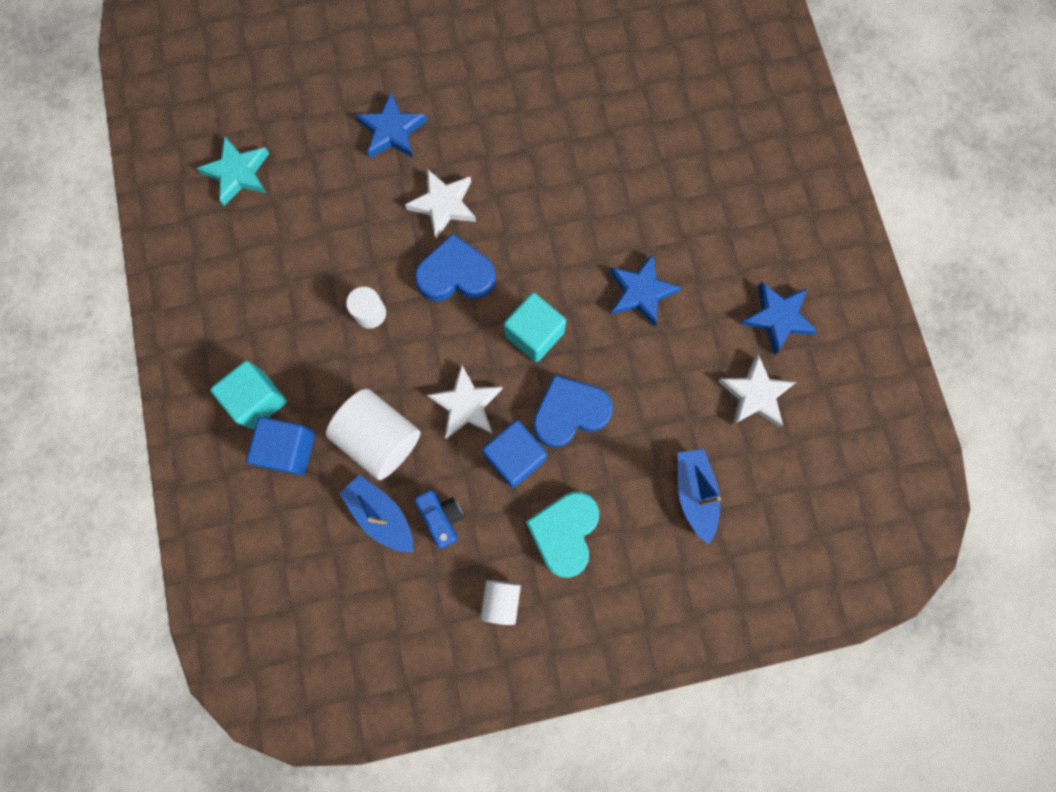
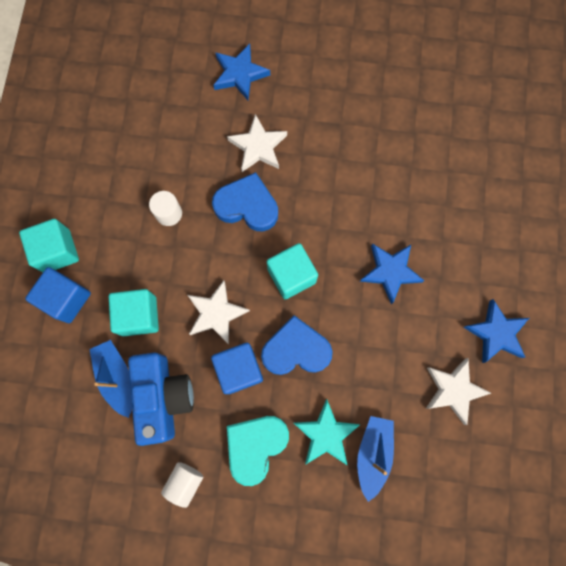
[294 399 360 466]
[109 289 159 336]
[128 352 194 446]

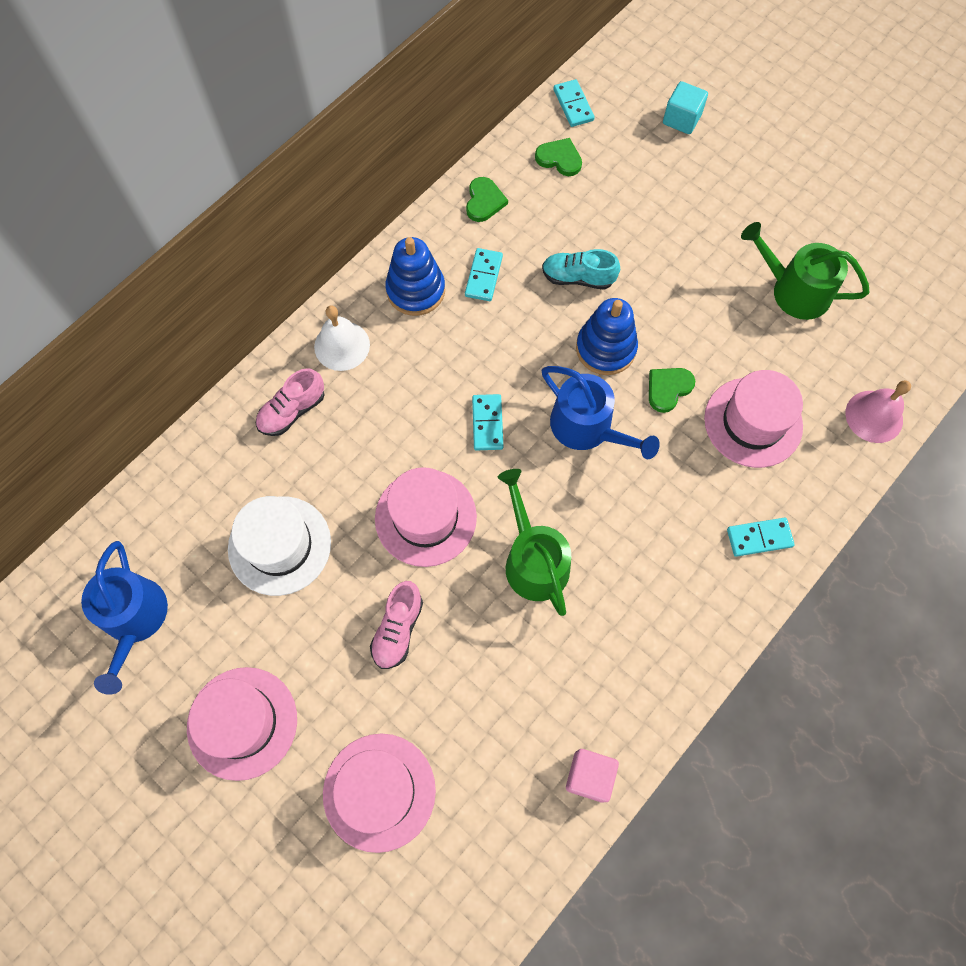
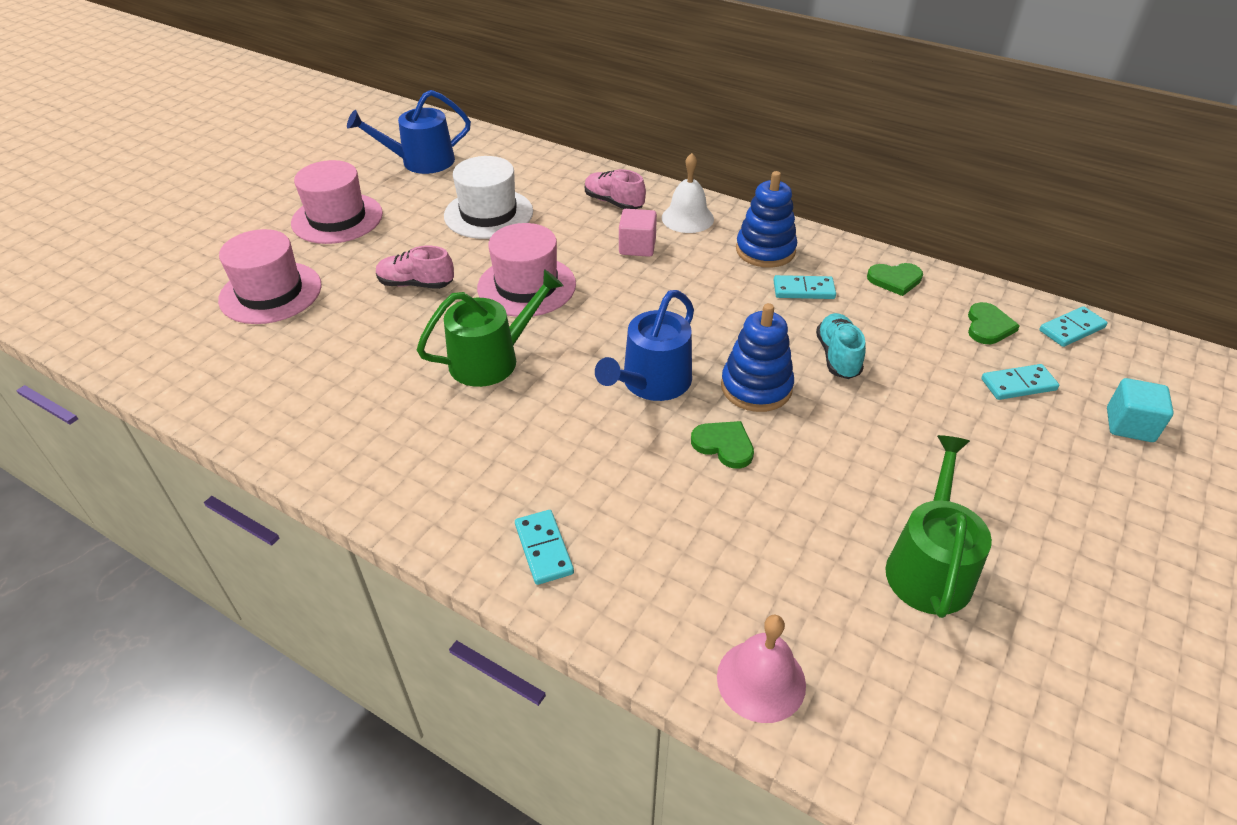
[704 370 803 468] (first image)
[981 364 1059 400]
[619 209 657 257]

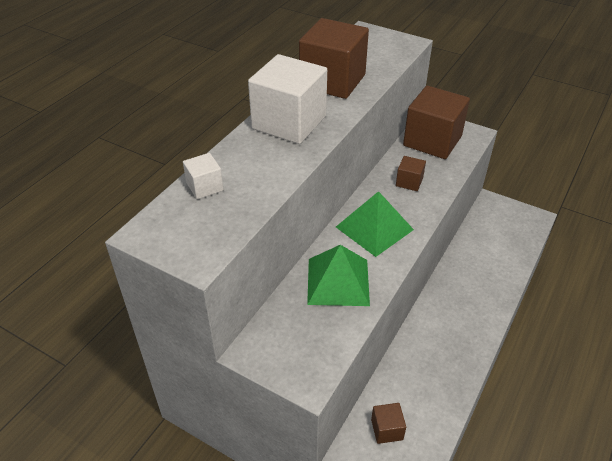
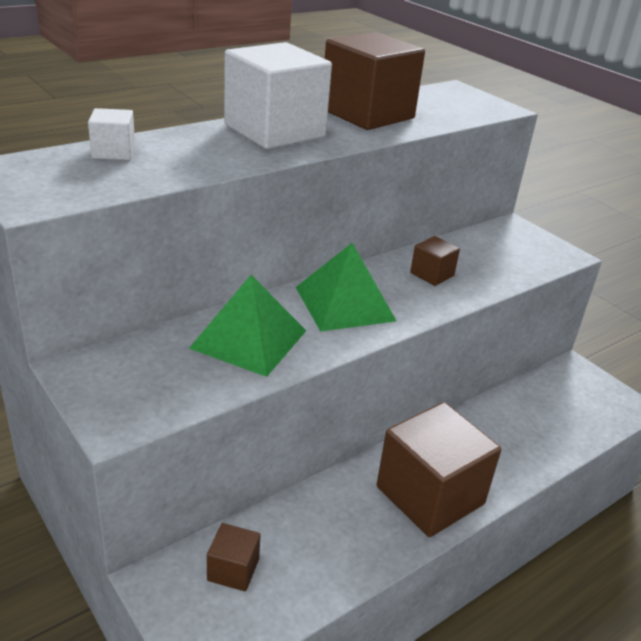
[377 402 501 537]

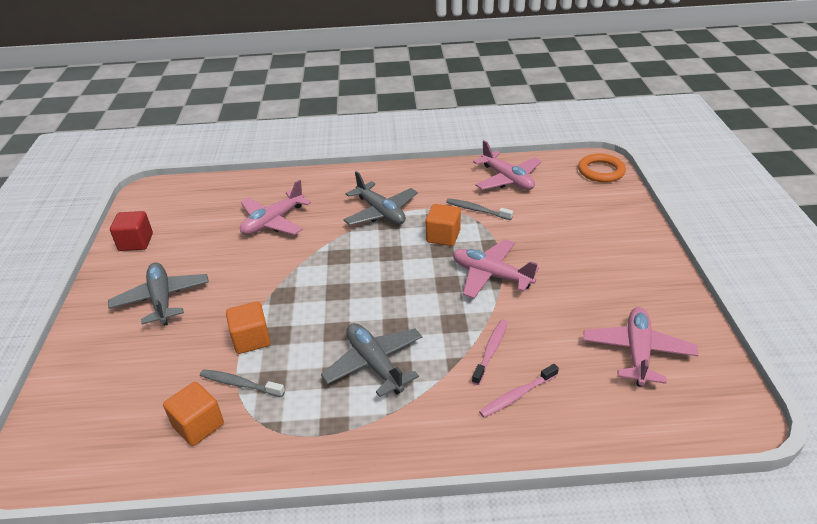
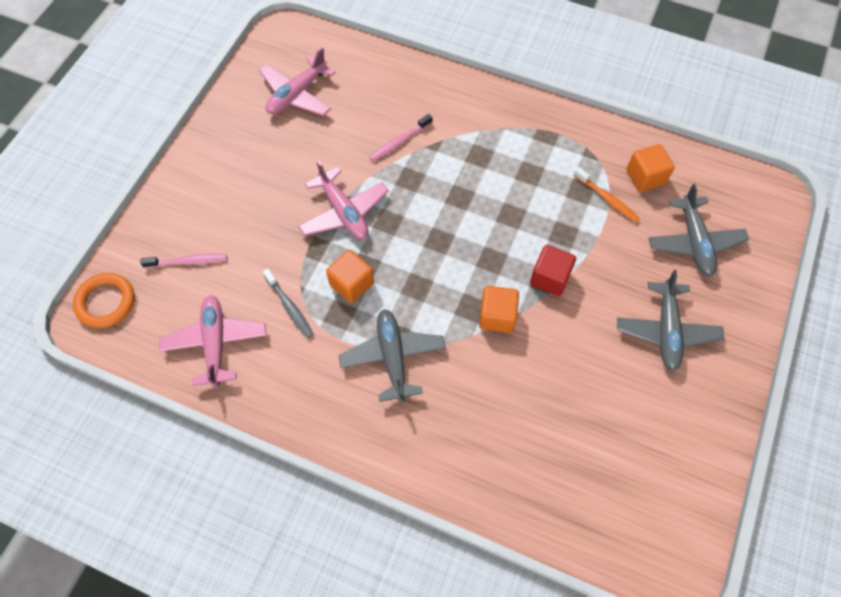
[240 180 311 235] (first image)
[530 245 576 296]
[479 286 519 333]
[648 184 749 277]
[140 254 227 268]
[574 167 639 223]

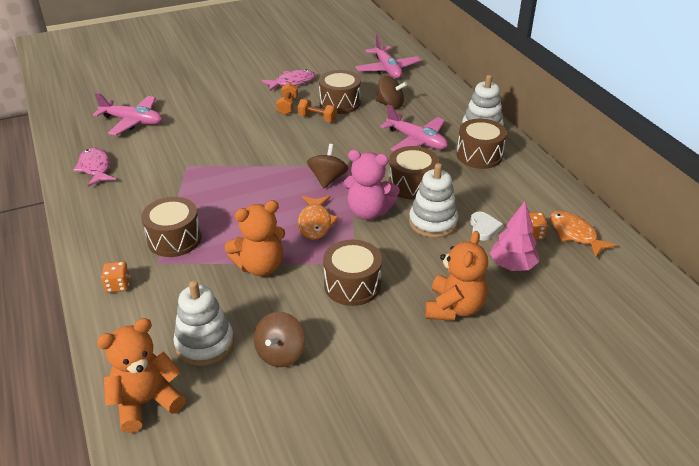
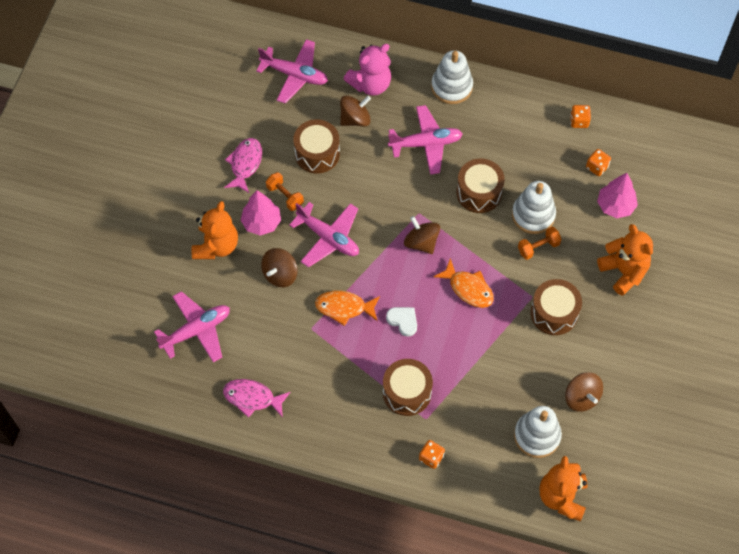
[457 119 507 169] (first image)
[241 190 281 236]
[261 248 298 287]
[289 202 359 267]
[570 105 591 128]
[192 201 238 259]
[518 227 562 260]
[344 44 391 96]
[386 307 417 337]
[315 291 380 326]

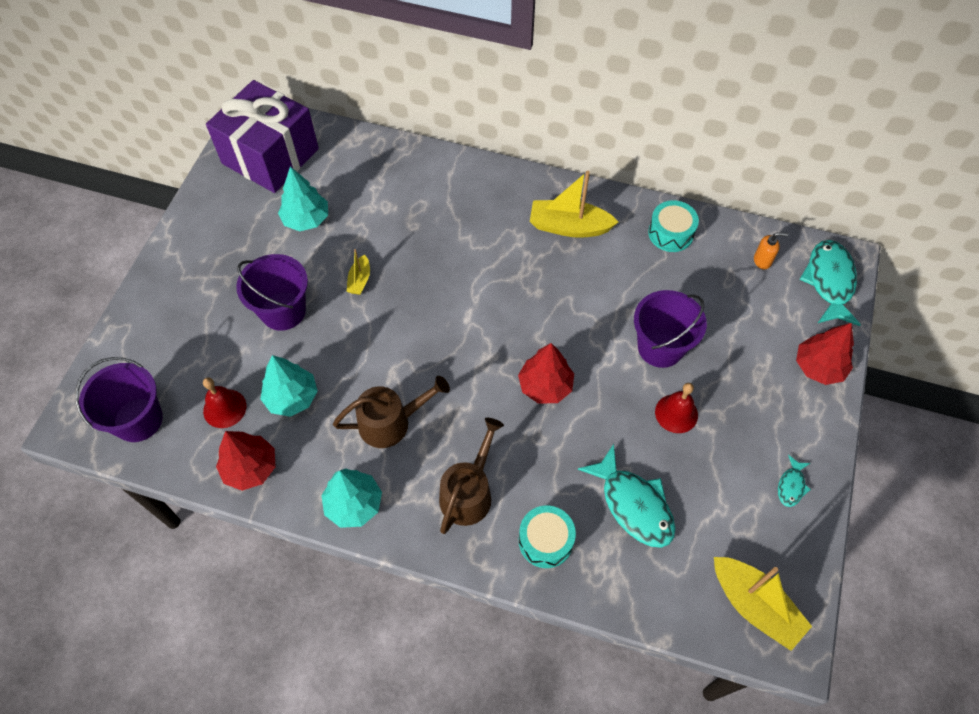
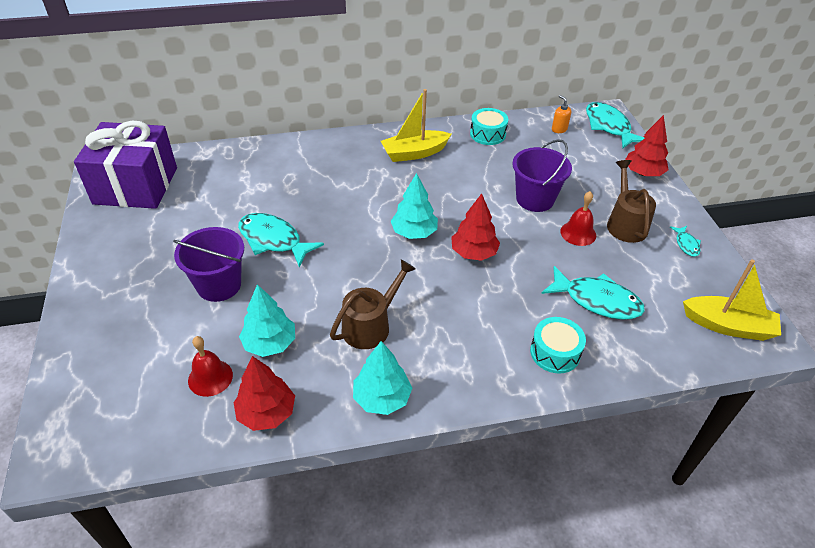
[75 357 163 442] (first image)
[391 173 438 239]
[607 160 656 243]
[238 213 324 267]
[552 95 571 133]

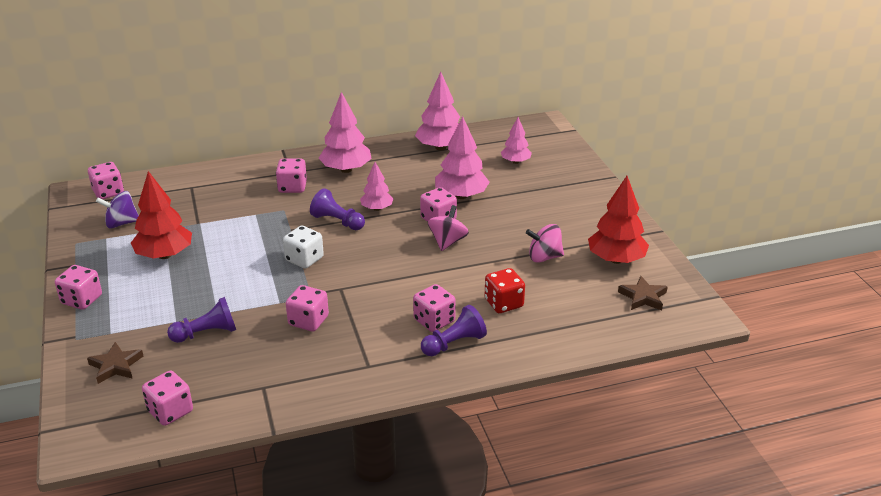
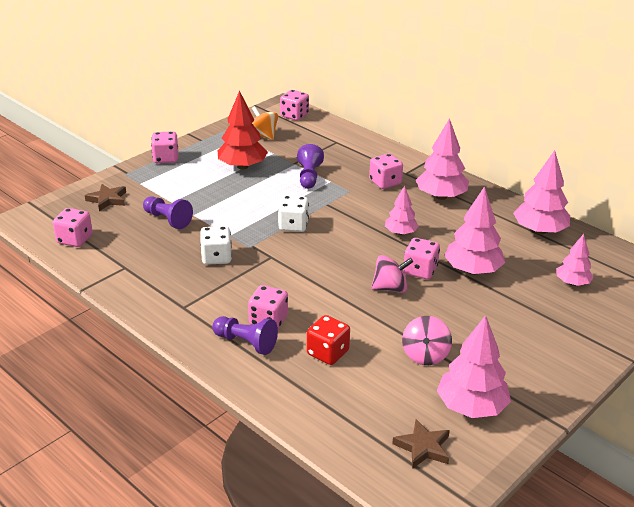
[297 144 324 189]
[252 106 278 140]
[200 226 232 265]
[437 315 511 418]
[402 316 452 365]

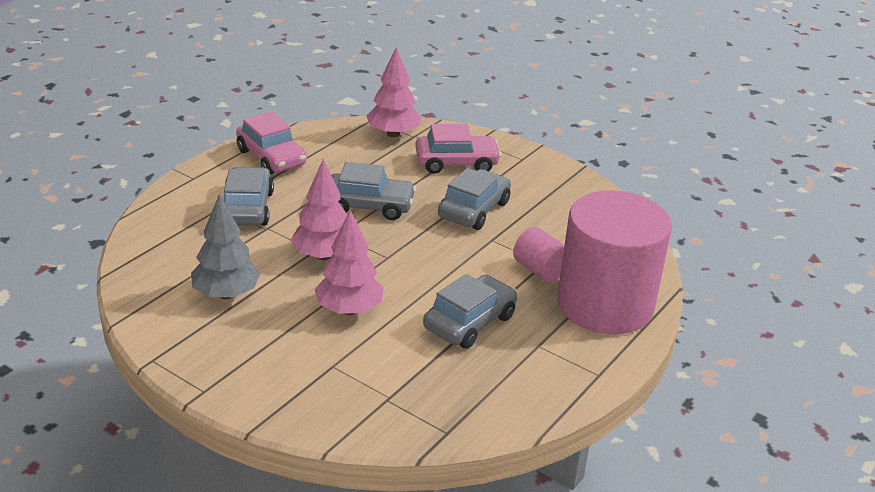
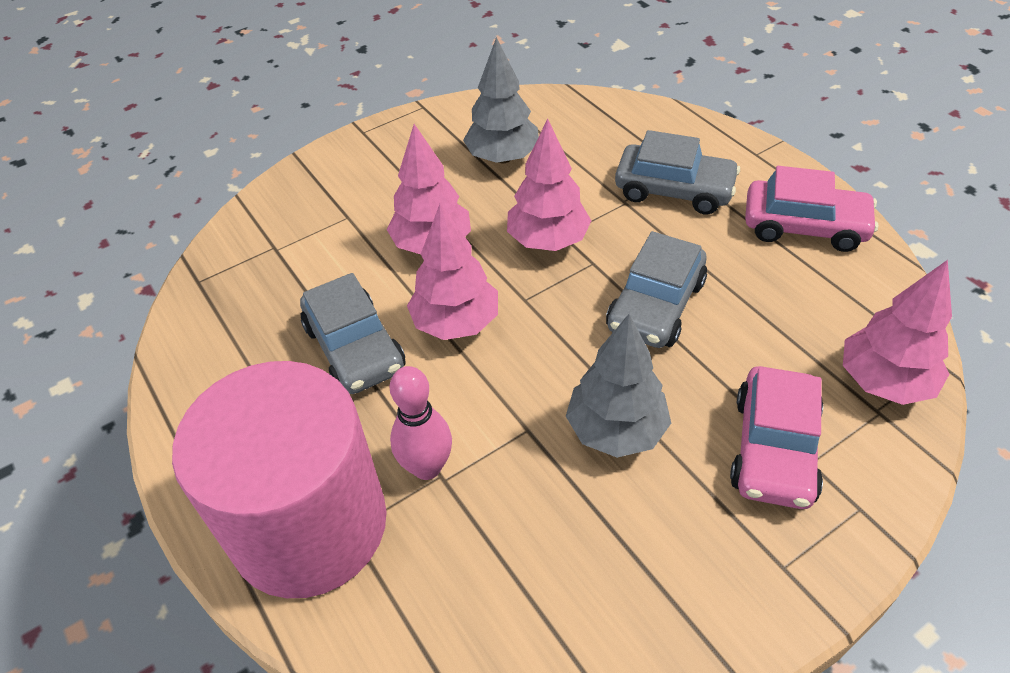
[407 203 498 340]
[566 314 671 458]
[390 366 452 480]
[745 166 878 252]

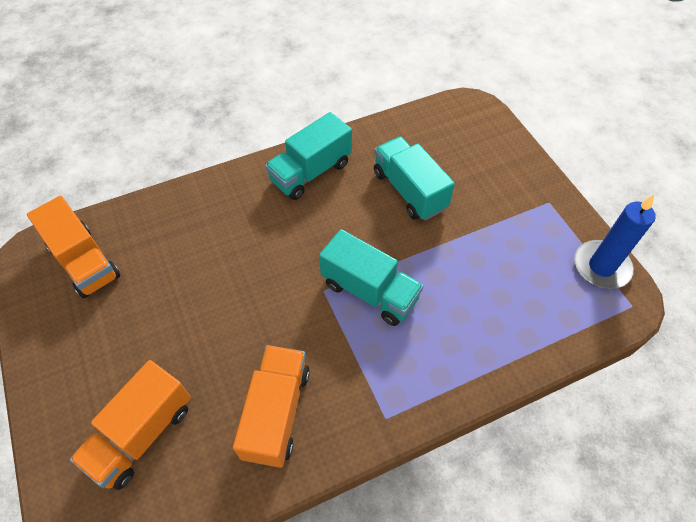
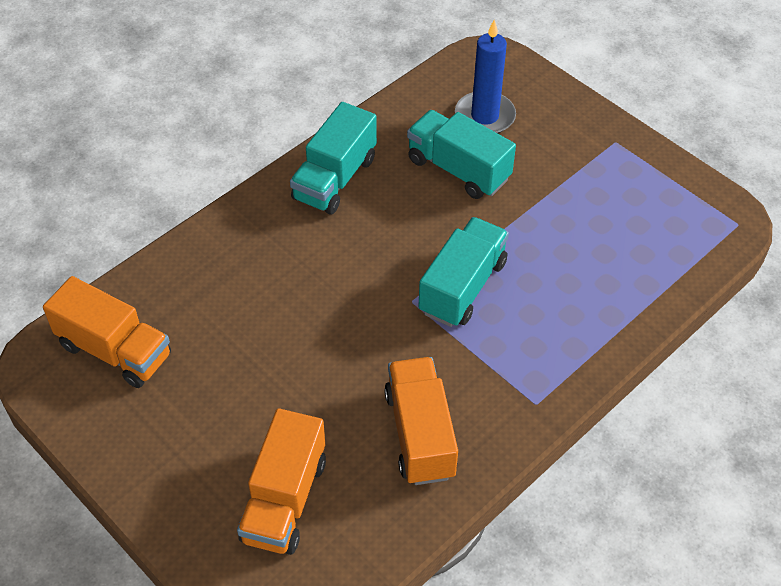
[455 20 516 133]
[418 217 509 327]

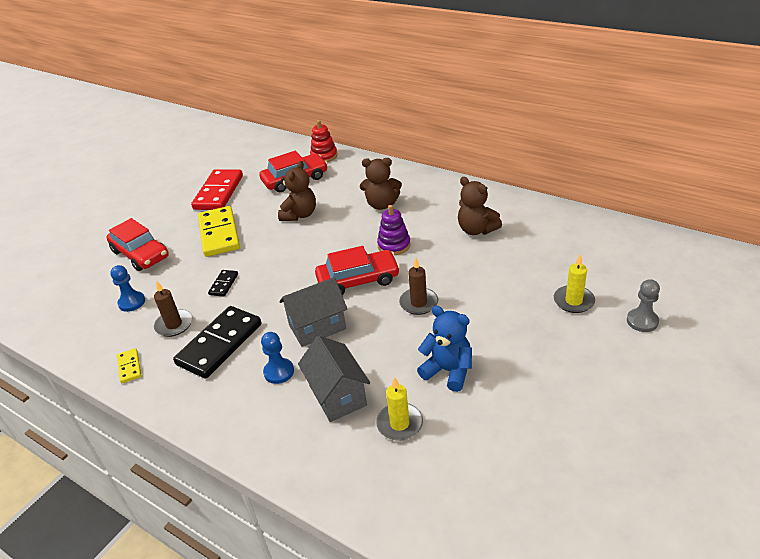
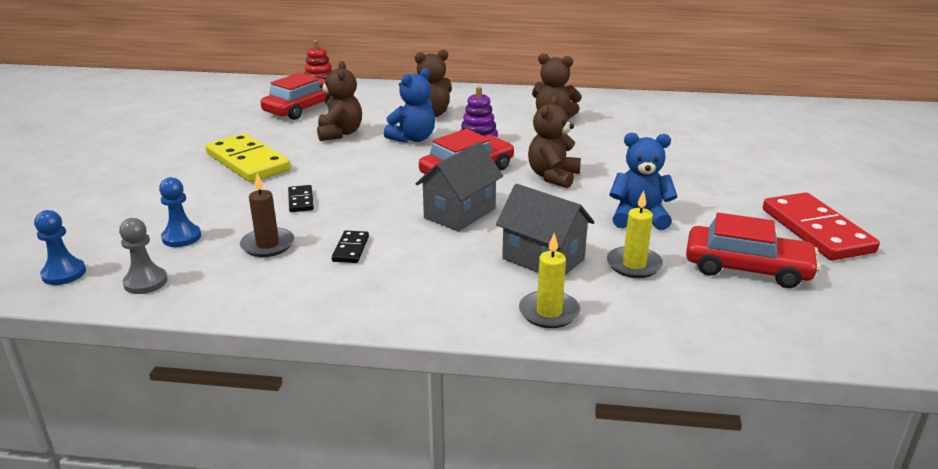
[117 348 141 383] (first image)
[384 68 435 143]
[686 213 820 288]
[763 192 880 260]
[34 210 86 285]
[519 233 580 328]
[119 218 167 294]
[528 96 581 188]
[332 231 369 263]

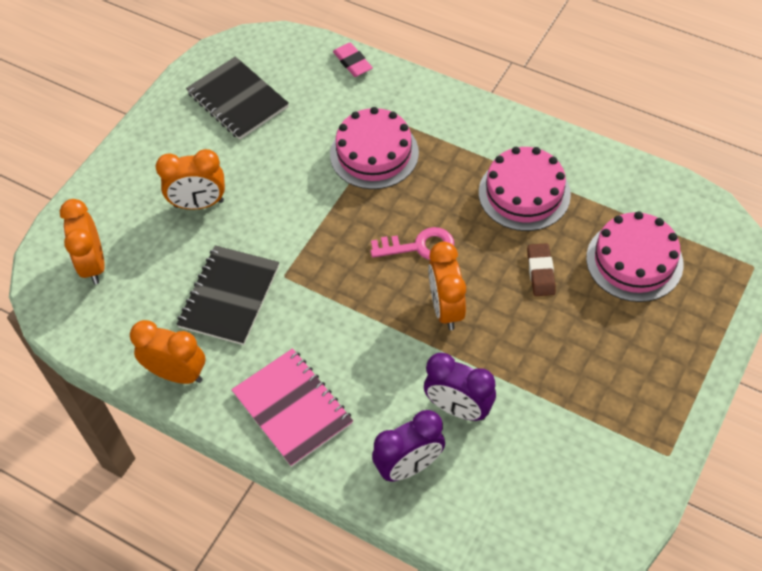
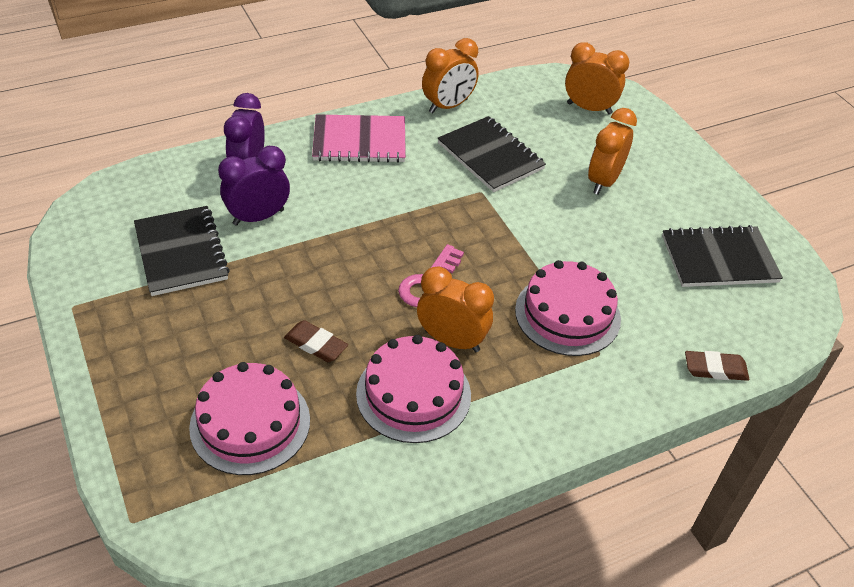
[134 206 230 296]
[417 267 494 352]
[685 351 749 381]

